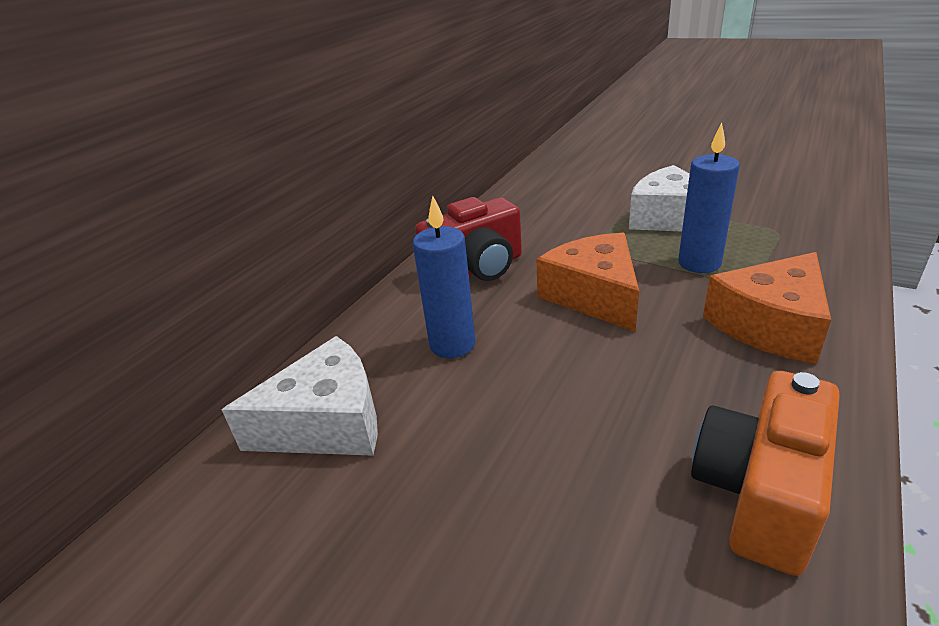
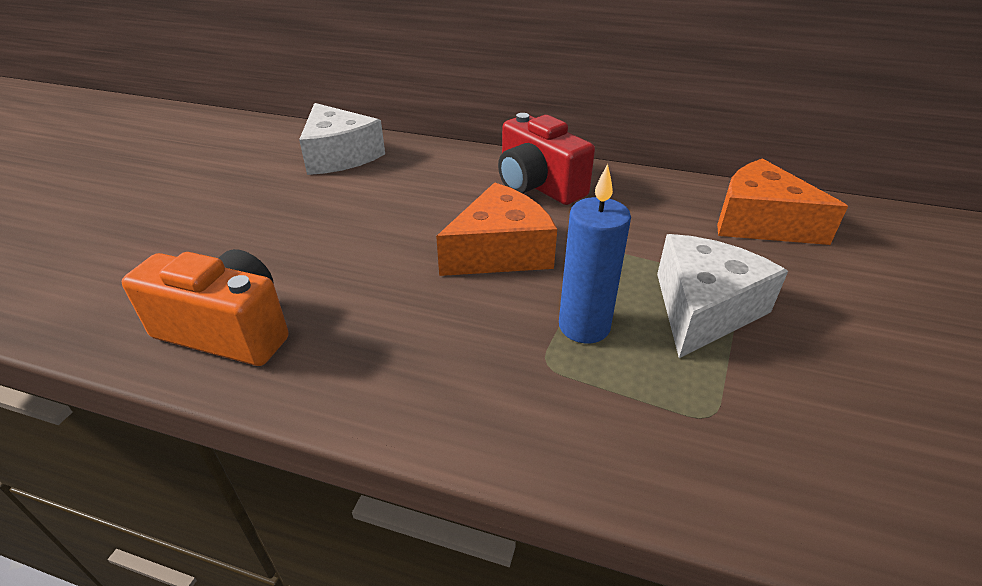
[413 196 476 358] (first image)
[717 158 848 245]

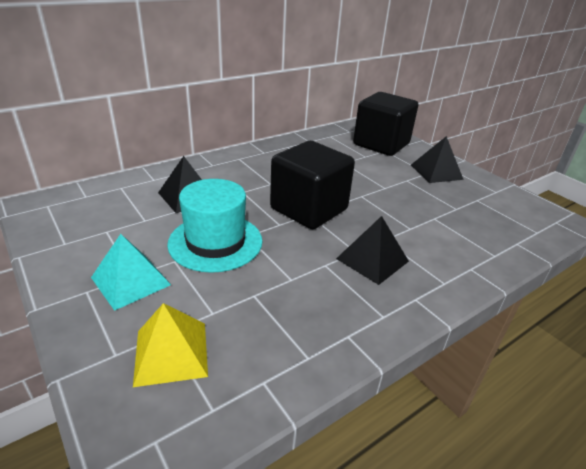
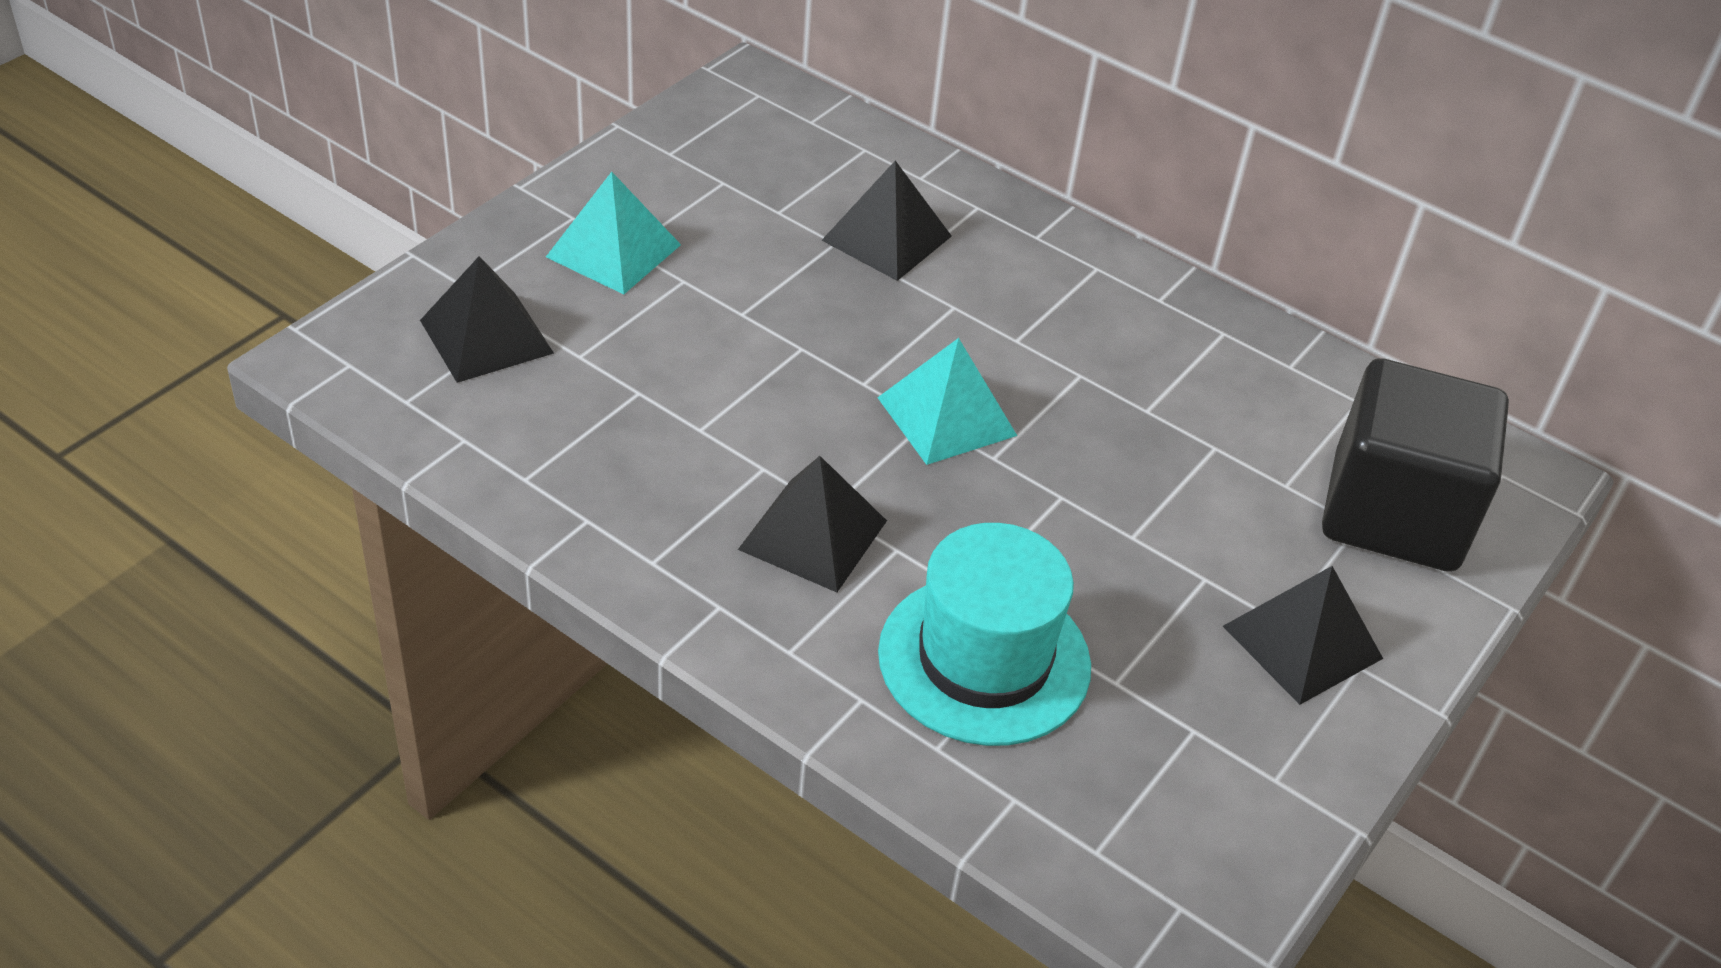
[878 523 1091 746]
[877 338 1017 465]
[420 256 554 383]

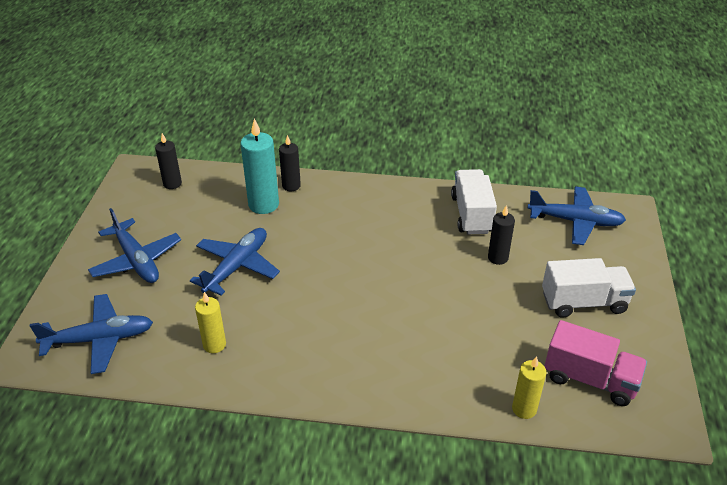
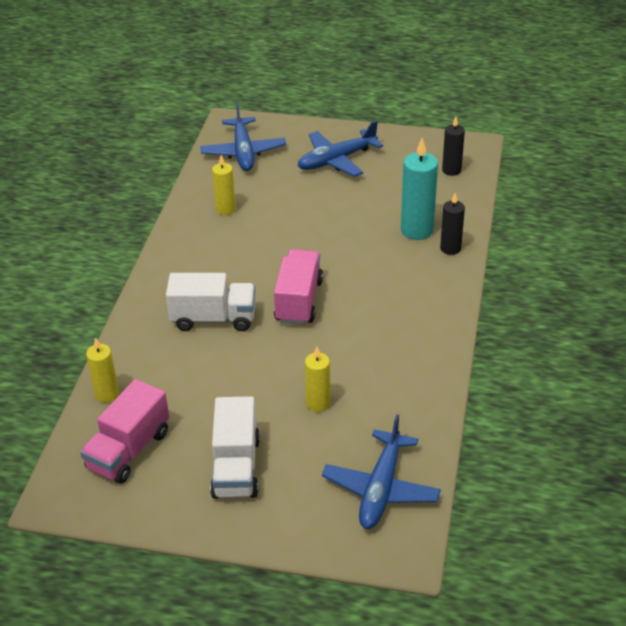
[190 228 280 295] (first image)
[274 249 323 325]
[166 273 255 331]
[305 347 330 412]

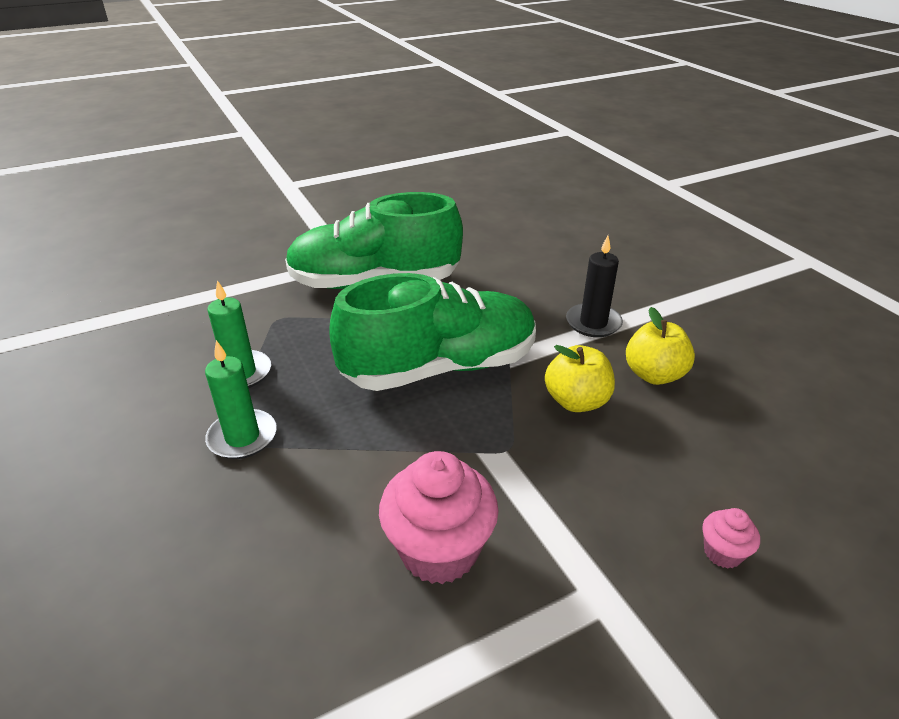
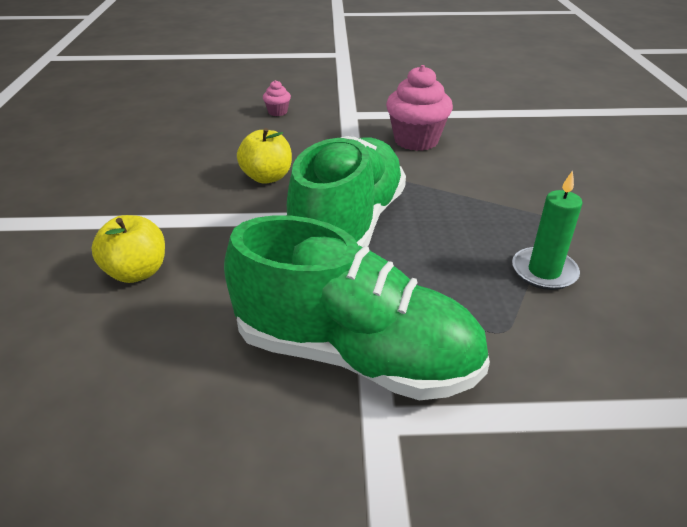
[205 340 277 459] (first image)
[566 236 623 337] (first image)
[92 215 165 283]
[287 136 406 247]

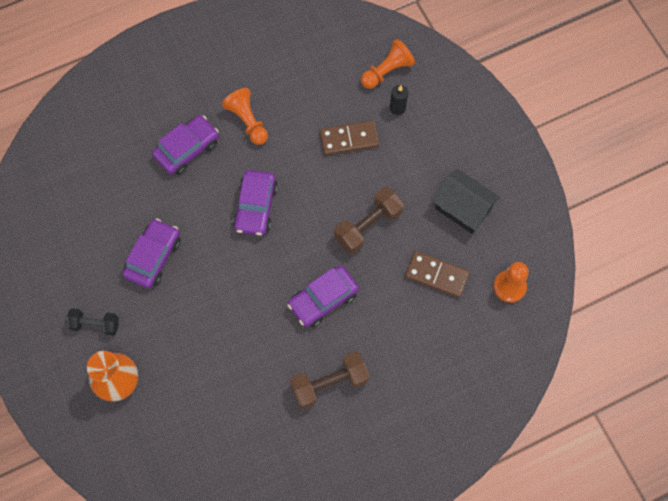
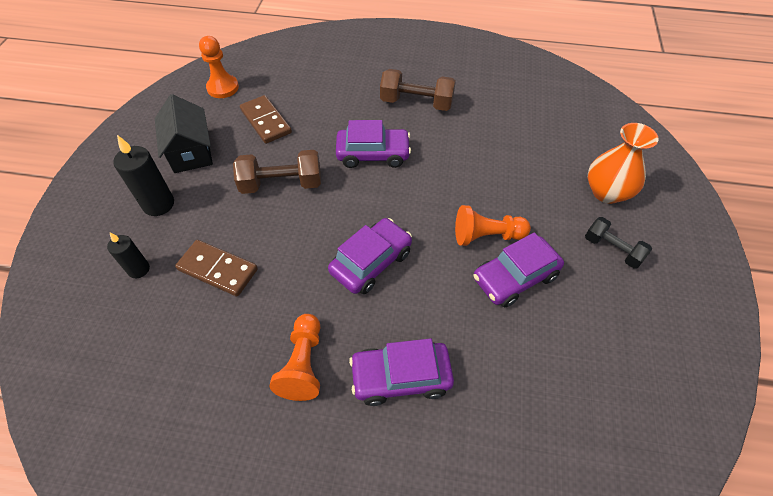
[113 135 174 216]
[455 205 531 246]

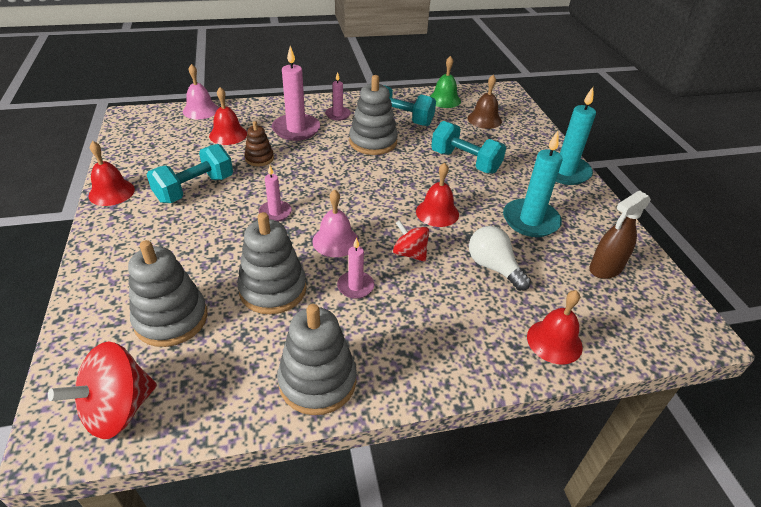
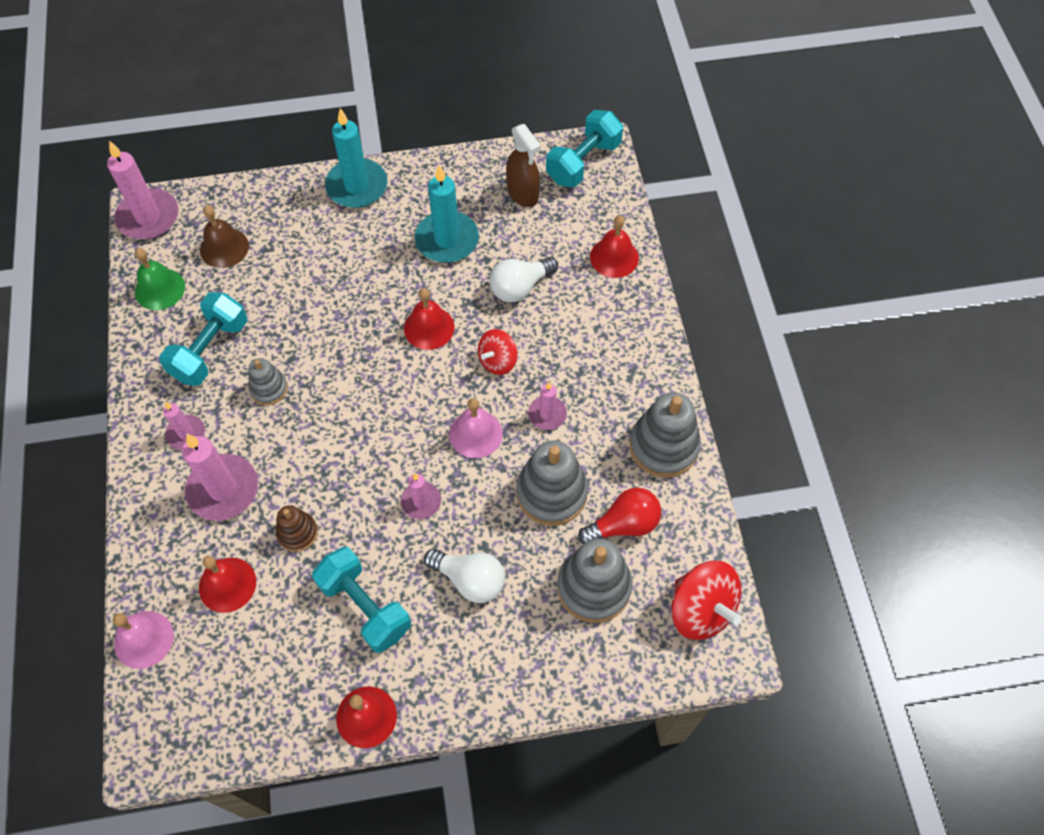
[107 141 179 240]
[424 549 505 603]
[578 488 661 544]
[546 110 623 187]
[248 358 288 405]

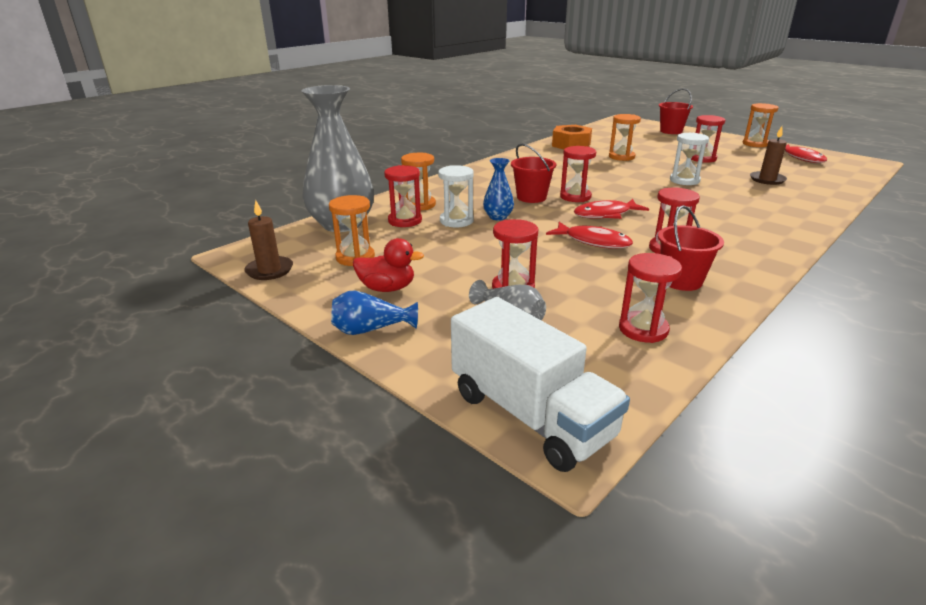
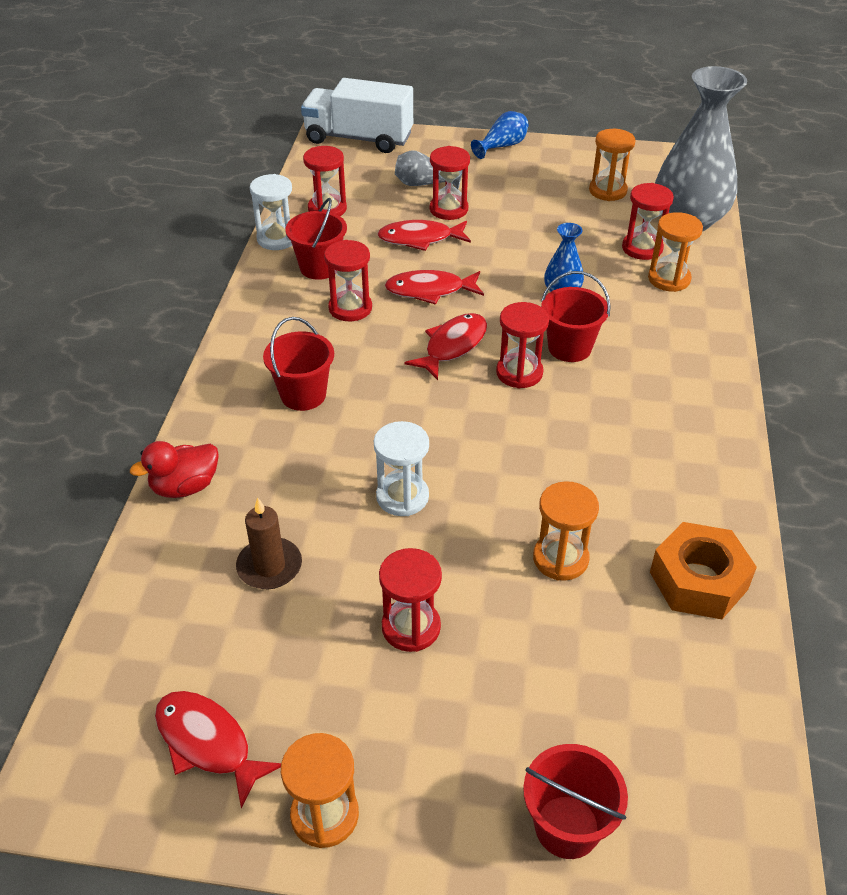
[244 200 293 280] (first image)
[263 317 334 411]
[377 220 471 251]
[130 441 219 498]
[250 174 292 250]

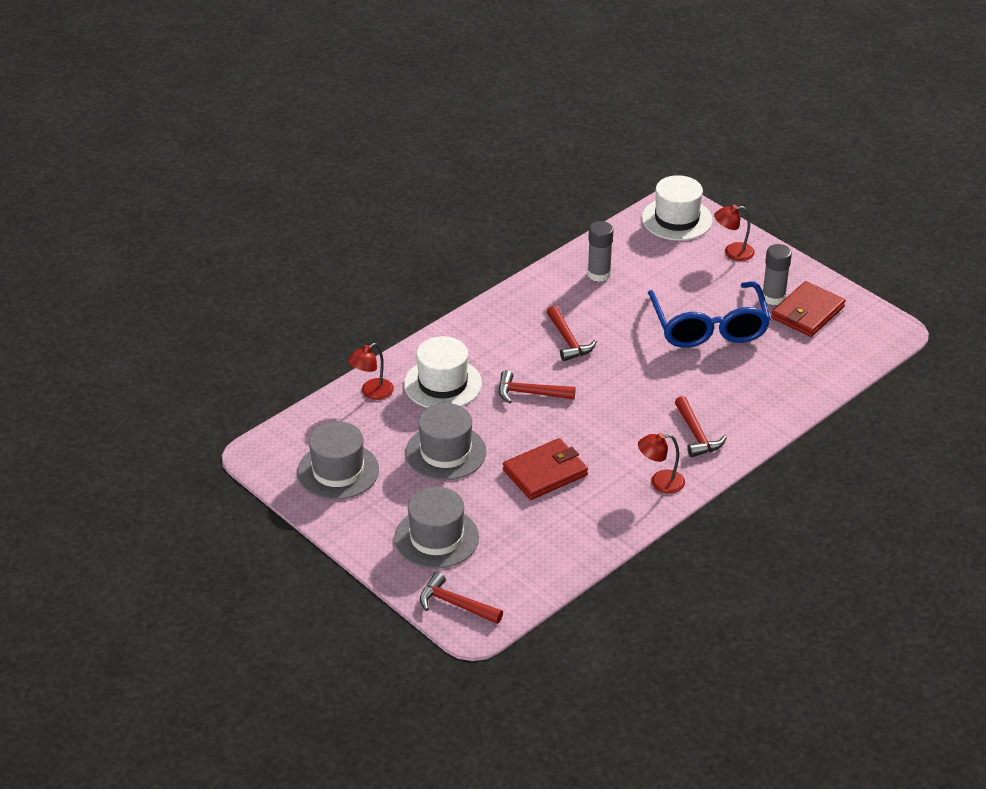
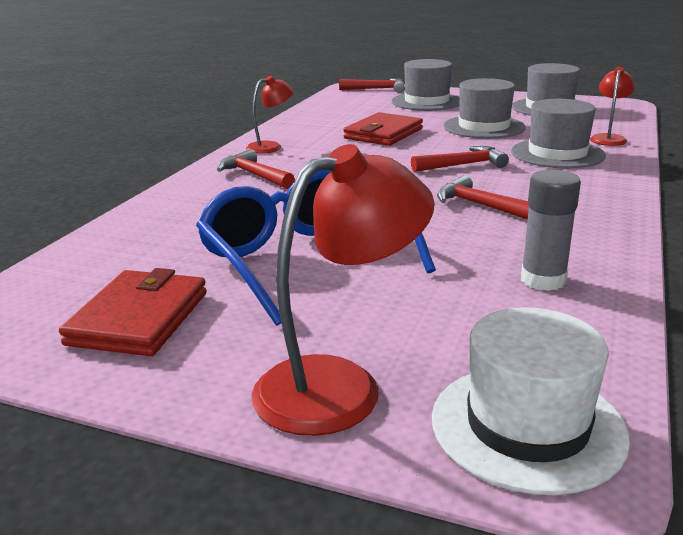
[762 244 792 305] (first image)
[511 99 606 168]
[251 144 435 436]

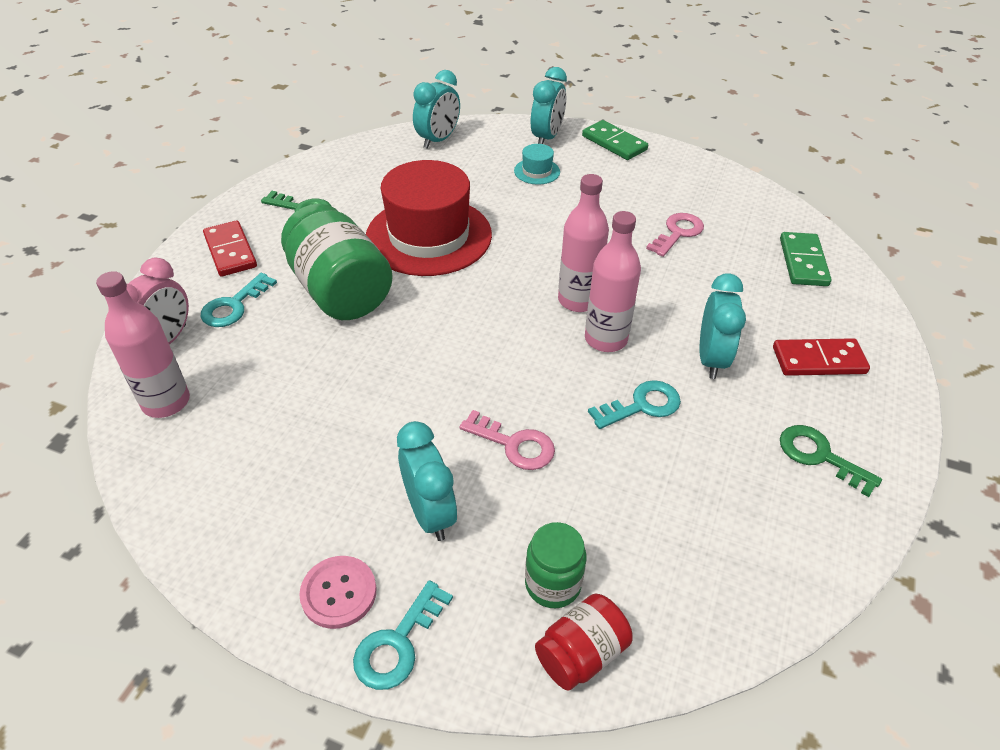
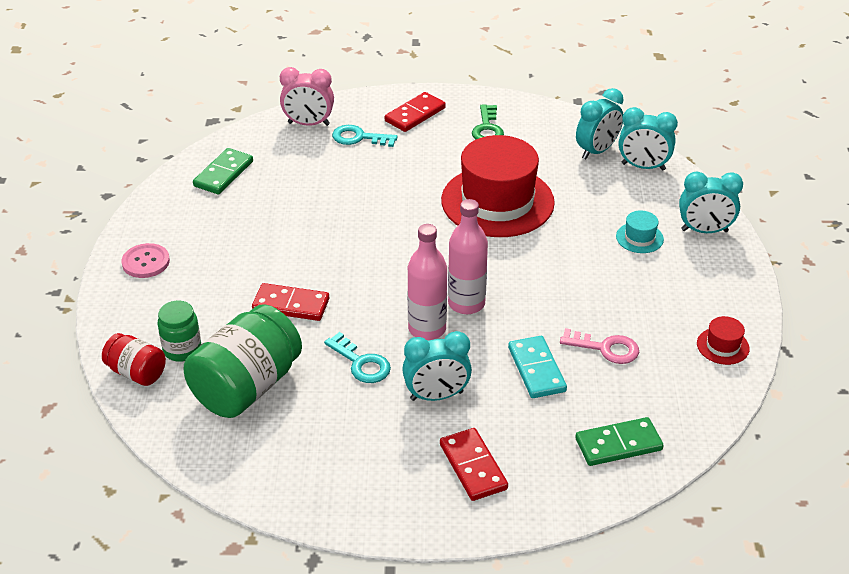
[96 271 190 418] (first image)
[353 580 453 690] (first image)
[780 425 882 497] (first image)
[508 336 567 398]
[697 316 750 365]
[184 304 302 418]
[576 88 624 159]
[193 148 253 194]
[252 283 329 321]

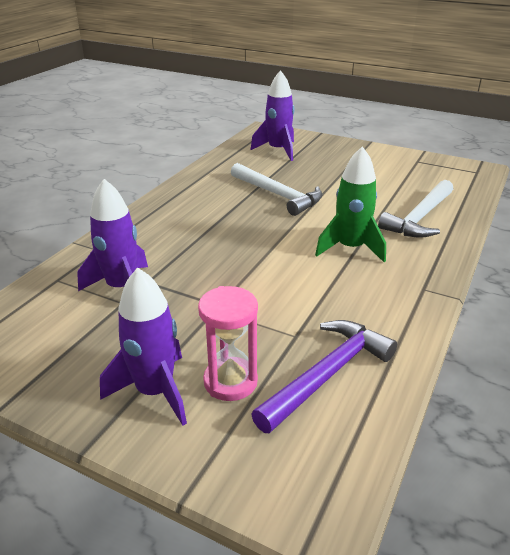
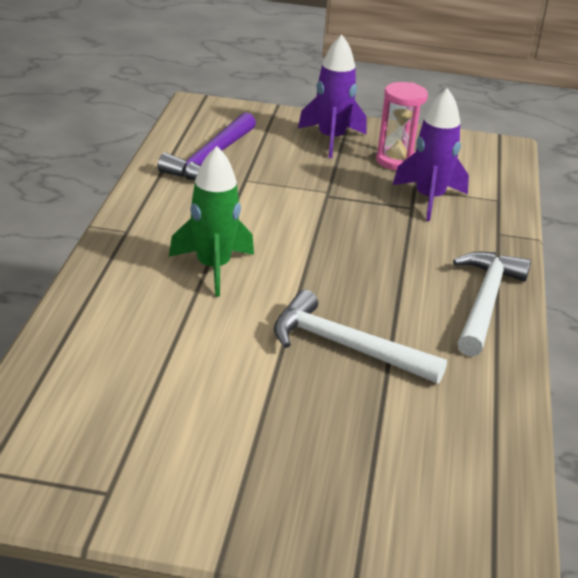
[250 70 295 161] (first image)
[376 82 428 170]
[453 252 531 357]

